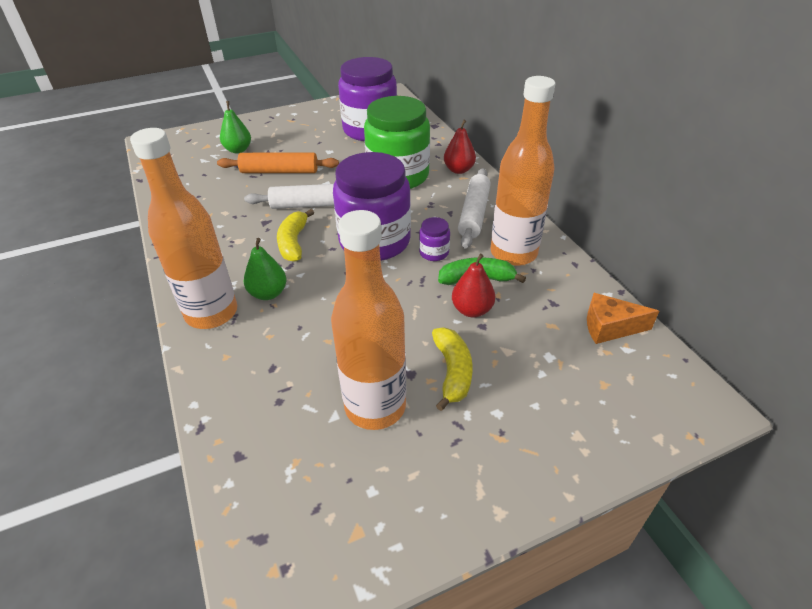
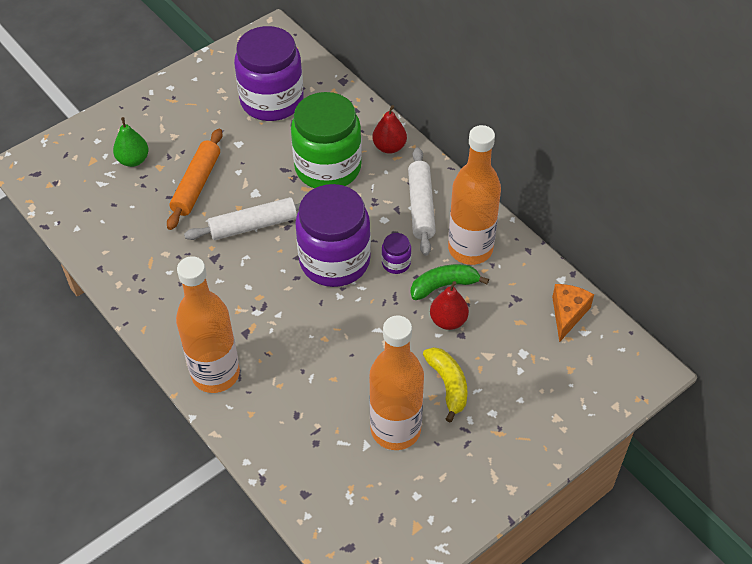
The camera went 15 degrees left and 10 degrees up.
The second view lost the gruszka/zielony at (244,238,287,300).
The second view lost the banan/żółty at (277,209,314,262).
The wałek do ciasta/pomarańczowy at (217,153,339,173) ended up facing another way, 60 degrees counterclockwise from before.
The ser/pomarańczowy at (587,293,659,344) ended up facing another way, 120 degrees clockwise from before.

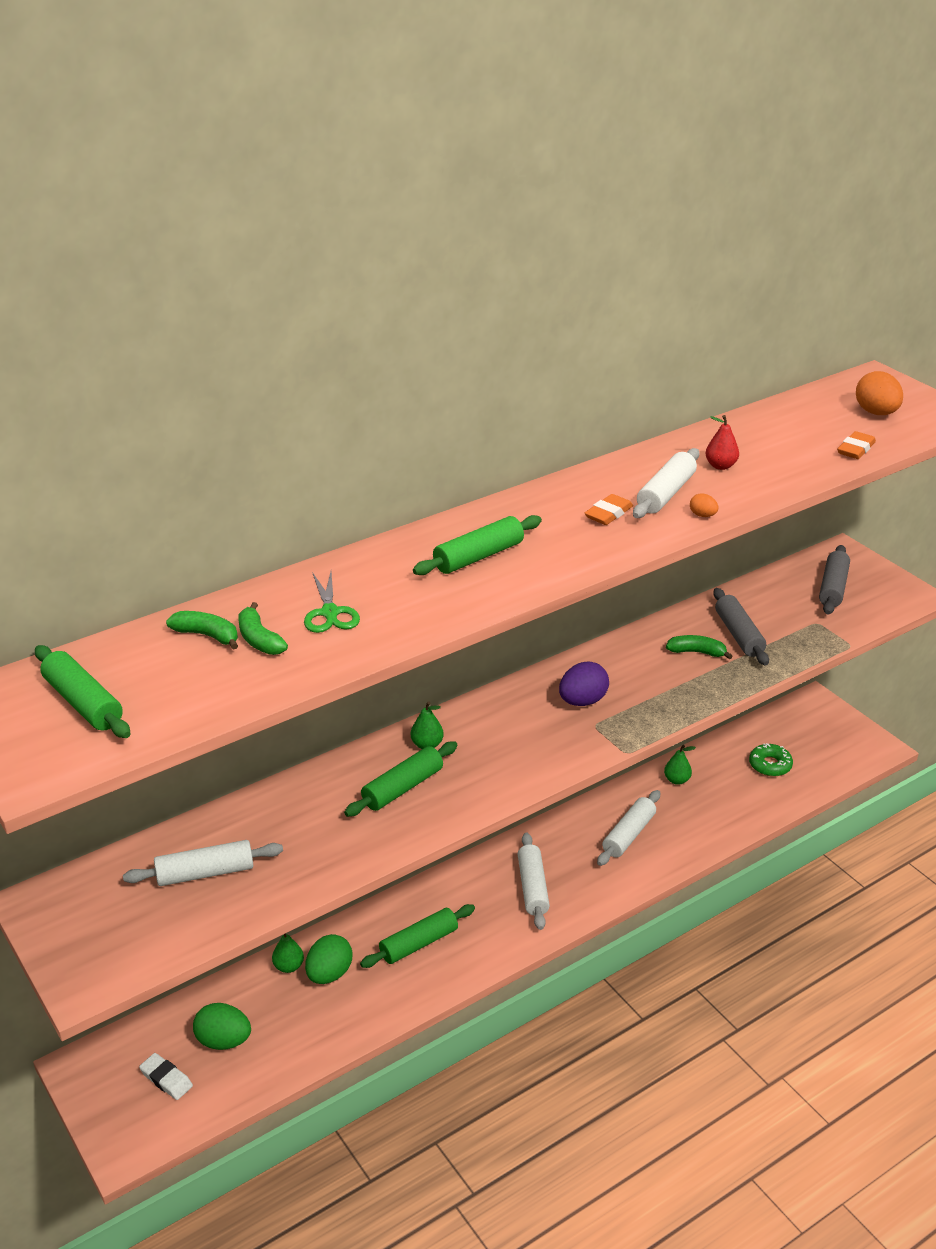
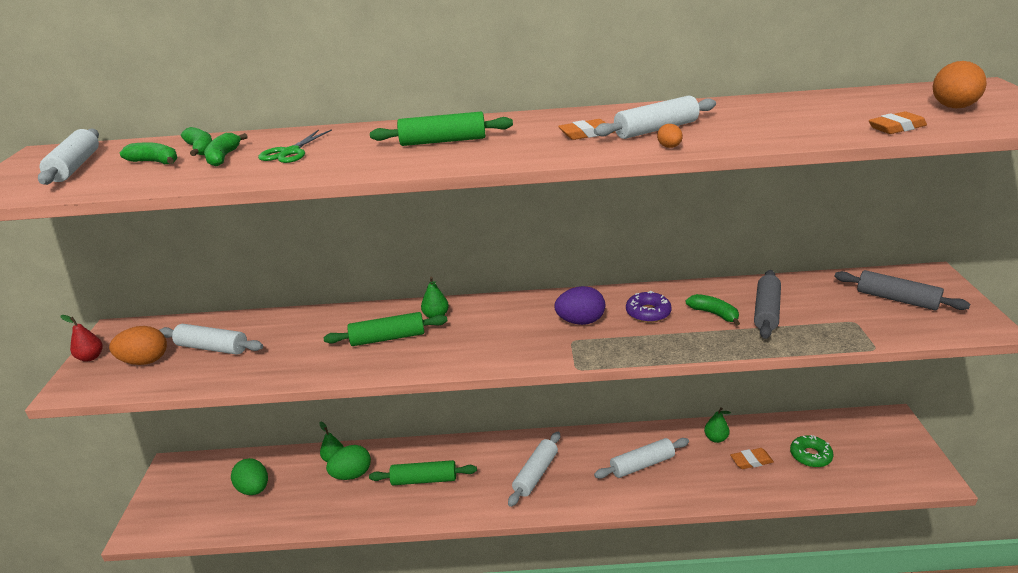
The camera went 35 degrees right and 5 degrees down.
The second view lost the gumka do mazania/biały at (139,1053,193,1100).
The second view gained the jajko/pomarańczowy at (109,326,167,365).
The second view gained the banan/zielony at (120,142,178,164).
The second view gained the donut/fioletowy at (626,291,672,323).
The second view gained the gumka do mazania/pomarańczowy at (730,448,774,469).
The gruszka/czerwony ended up elsewhere, having gone from (705,415,739,470) to (61,315,103,362).
What was the wałek do ciasta/zielony at (35,645,131,738) turned into the wałek do ciasta/biały at (38,129,99,185).
The wałek do ciasta/szary at (819,545,850,615) ended up facing another way, 75 degrees clockwise from before.

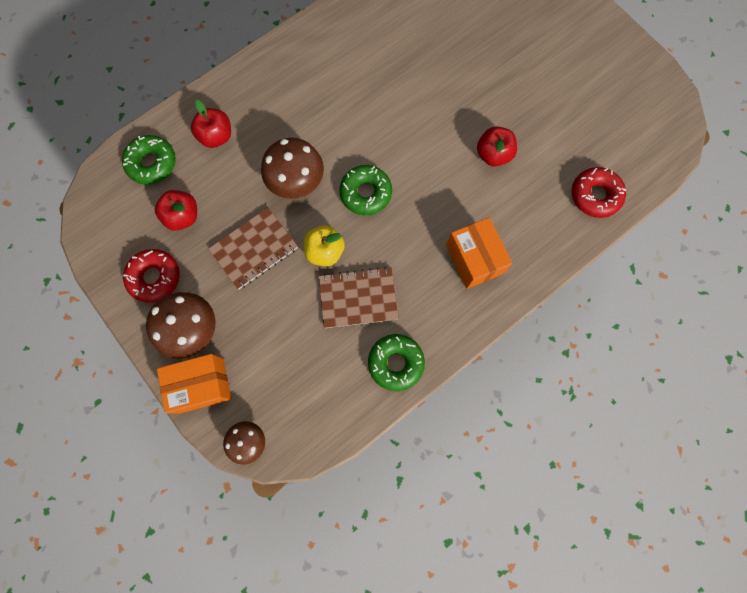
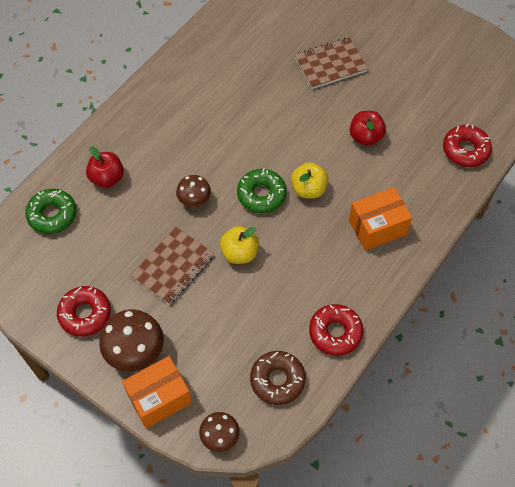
The camera went 15 degrees left and 15 degrees down.
The second view lost the jabłko/czerwony at (155,190,197,231).
The second view gained the donut/brązowy at (250,351,306,405).
The second view gained the jabłko/żółty at (291,162,328,198).
The zeszyt/brązowy ended up elsewhere, having gone from (318,267,399,328) to (295,37,368,89).
What was the donut/zielony at (368,334,425,391) turned into the donut/czerwony at (309,304,363,356).
The pudełko/pomarańczowy at (446,217,513,289) ended up facing another way, 75 degrees counterclockwise from before.
The size of the grzyb/brązowy at (261,138,324,199) changed by a factor of 0.60.

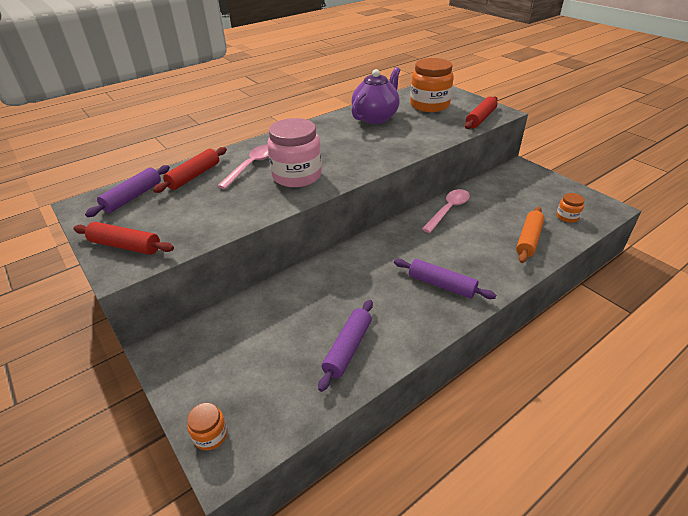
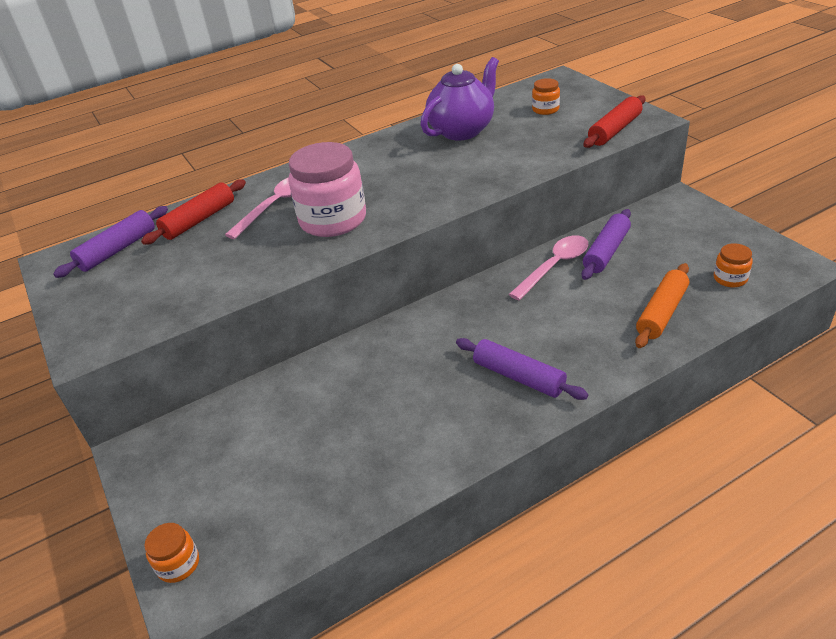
The camera went 10 degrees right and 0 degrees up.
The second view lost the wałek do ciasta/czerwony at (73,222,174,255).
The wałek do ciasta/fioletowy ended up elsewhere, having gone from (318,300,373,392) to (582,209,631,280).
The size of the słoik/pomarańczowy at (410,58,454,112) changed by a factor of 0.47.

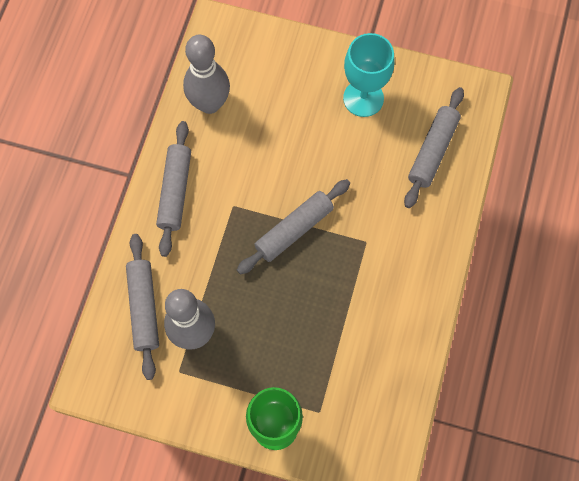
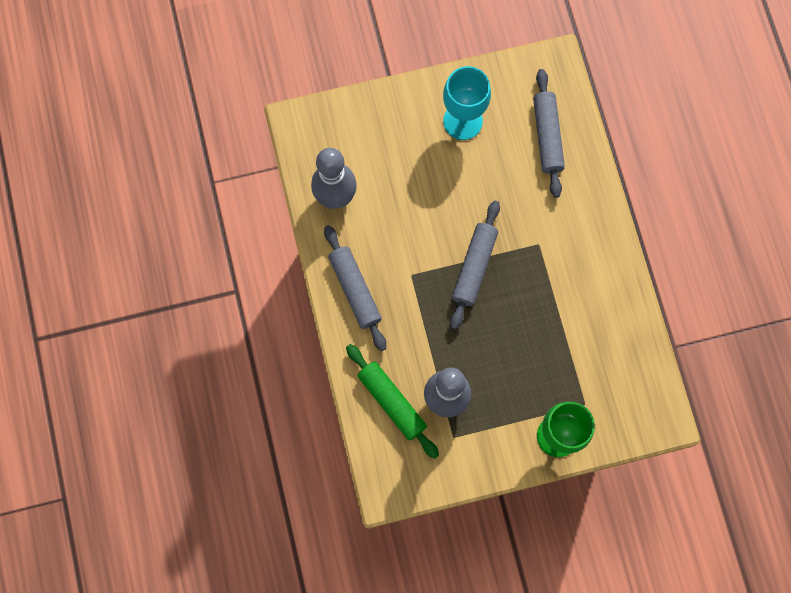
The camera went 30 degrees left and 5 degrees up.
What was the wałek do ciasta/szary at (126,234,159,380) turned into the wałek do ciasta/zielony at (346,344,439,459).

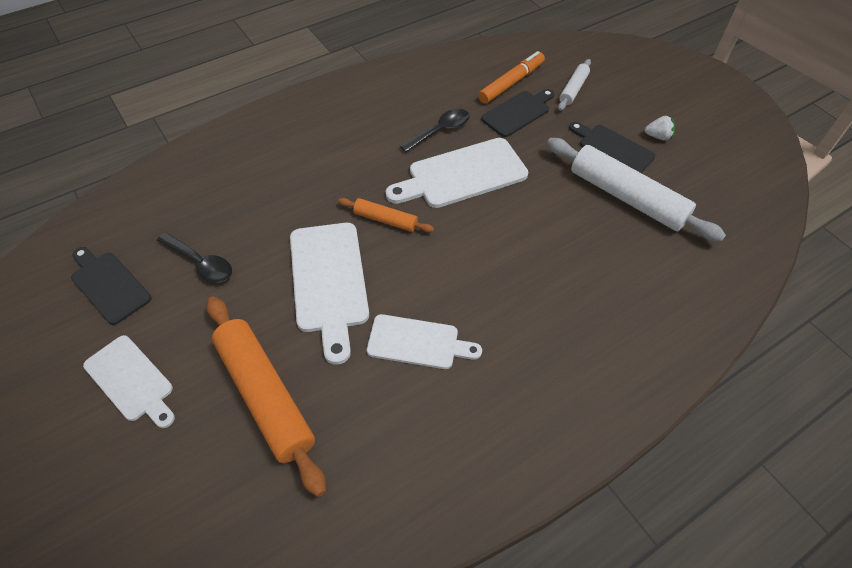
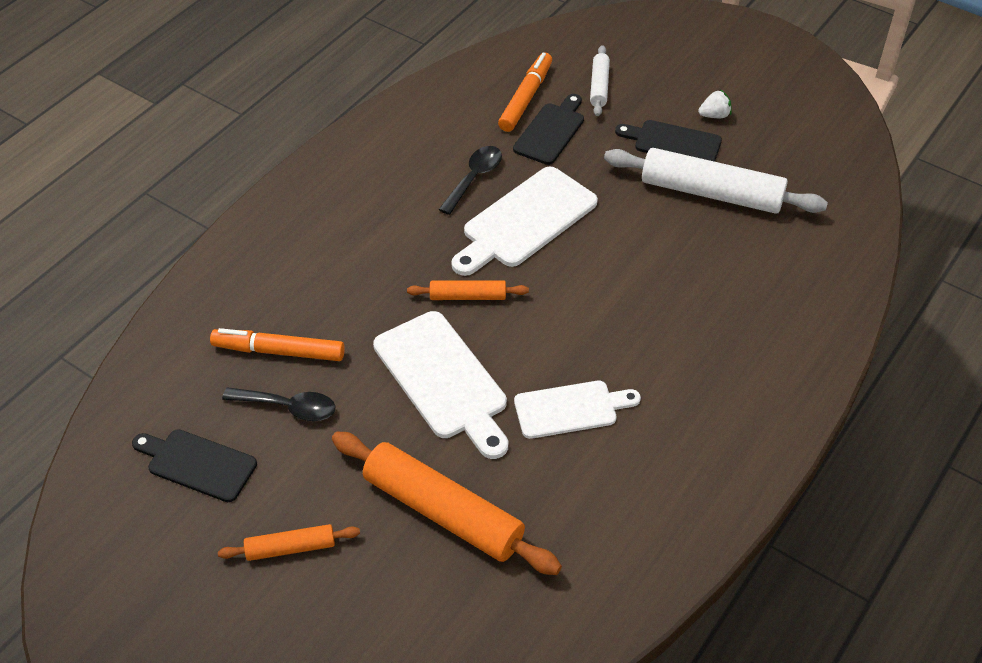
The camera went 20 degrees left and 5 degrees down.
The second view gained the flamaster/pomarańczowy at (210,328,345,361).
Where the deska do krojenia/biały stood at (83,335,175,428), the wałek do ciasta/pomarańczowy came to stand at (218,524,360,561).

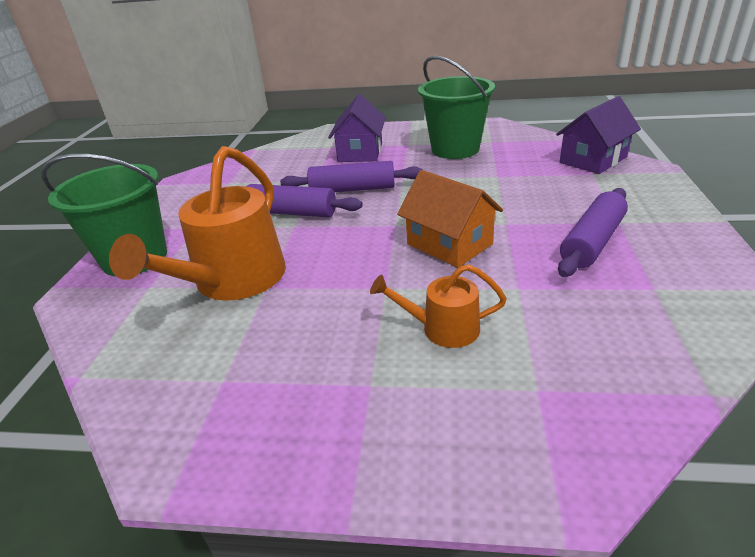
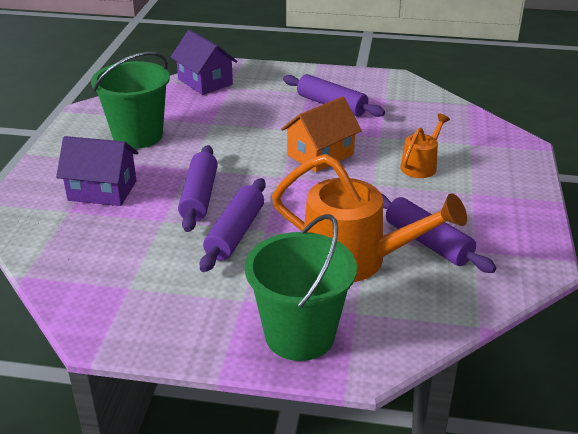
The camera went 90 degrees left and 0 degrees up.
The second view gained the wałek do ciasta/fioletowy at (381,194,496,273).
The konewka/pomarańczowy at (370,264,507,348) ended up facing another way, 150 degrees counterclockwise from before.

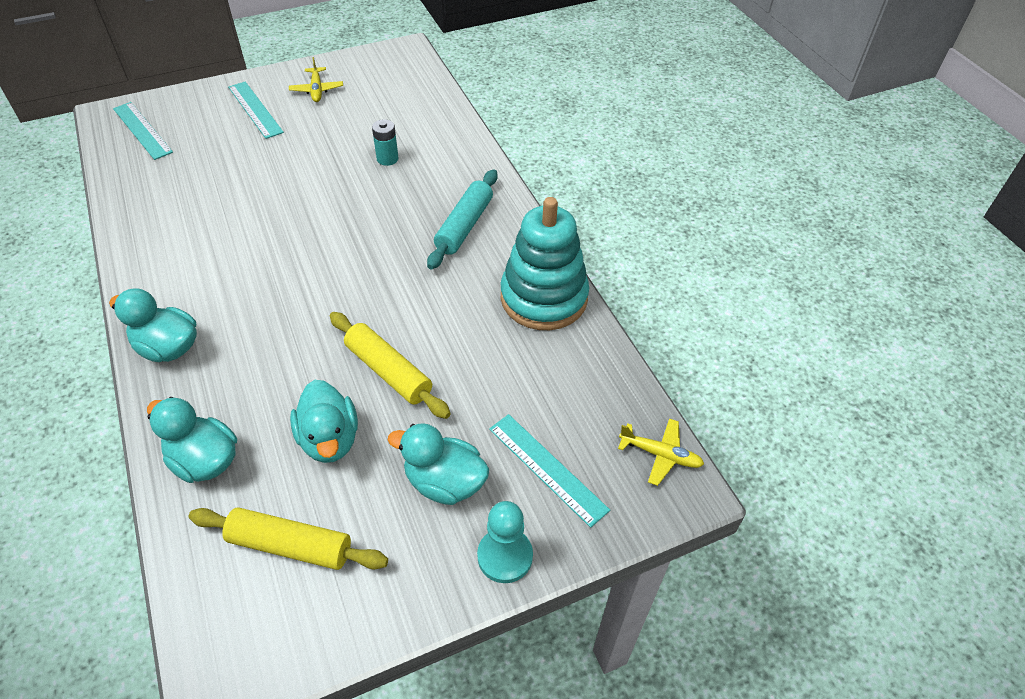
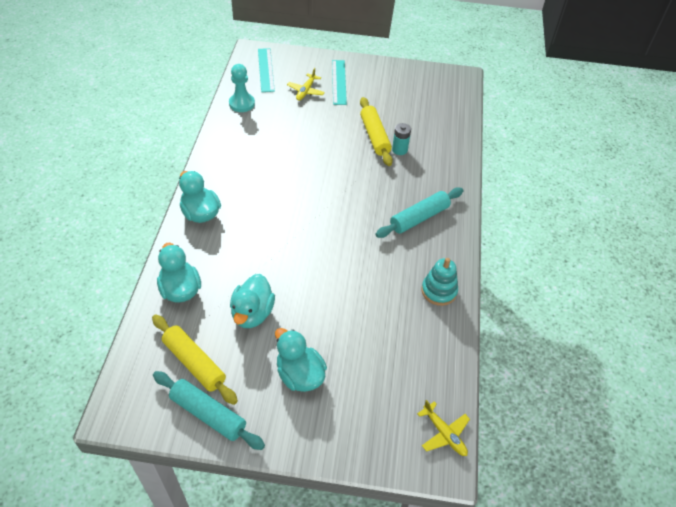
The camera went 30 degrees right and 0 degrees up.
The second view lost the linijka/turkusowy at (489,414,610,528).
The second view gained the wałek do ciasta/turkusowy at (153,371,265,450).
The samolot/żółty ended up elsewhere, having gone from (289,57,343,102) to (287,68,325,100).
The wałek do ciasta/żółty ended up elsewhere, having gone from (330,312,451,419) to (360,97,393,166).
The pionek/turkusowy ended up elsewhere, having gone from (477,501,533,583) to (229,64,255,112).
The size of the zabawka nakładanka/turkusowy at (501,197,589,330) changed by a factor of 0.56.

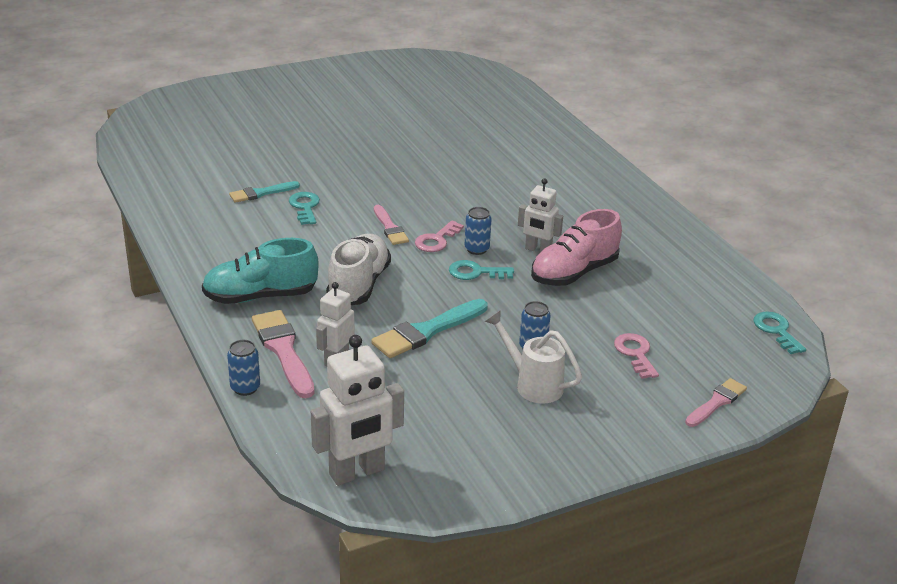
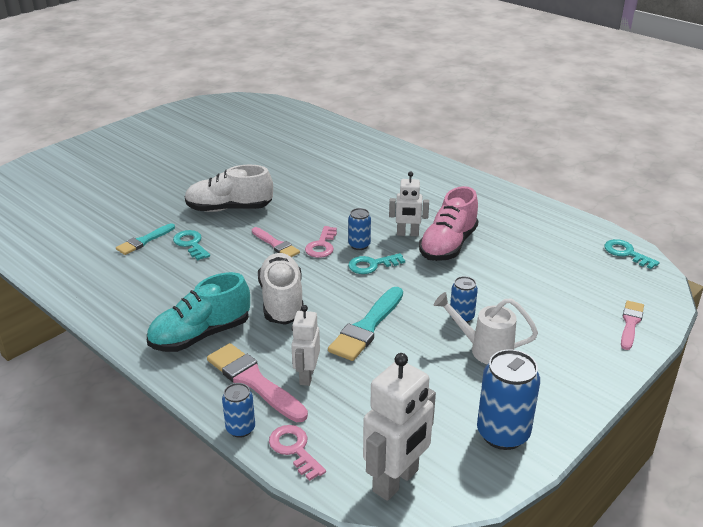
The camera went 20 degrees left and 0 degrees up.
The second view gained the but/biały at (185,165,273,212).
The second view gained the puszka/niebieski at (477,349,540,450).
The klucz/różowy ended up elsewhere, having gone from (614,333,659,379) to (269,425,326,481).

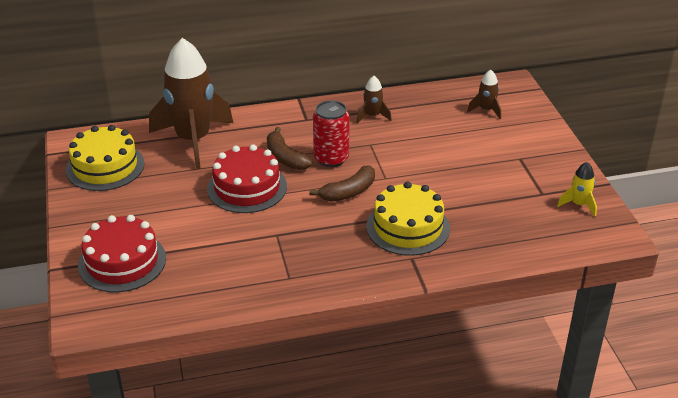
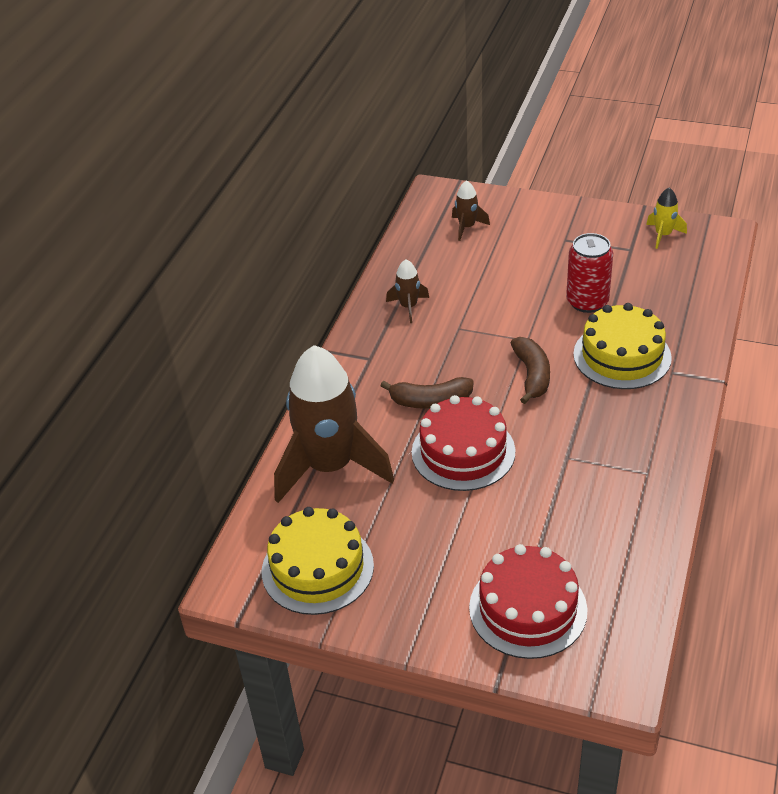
The camera went 55 degrees left and 5 degrees up.
The puszka/czerwony ended up elsewhere, having gone from (313,100,350,167) to (566,233,613,313).

